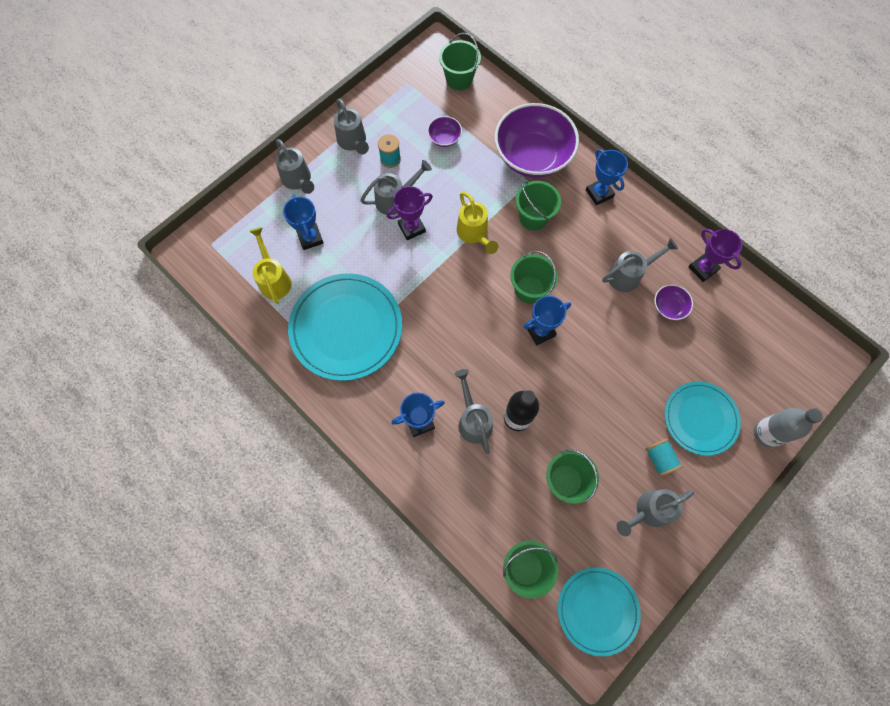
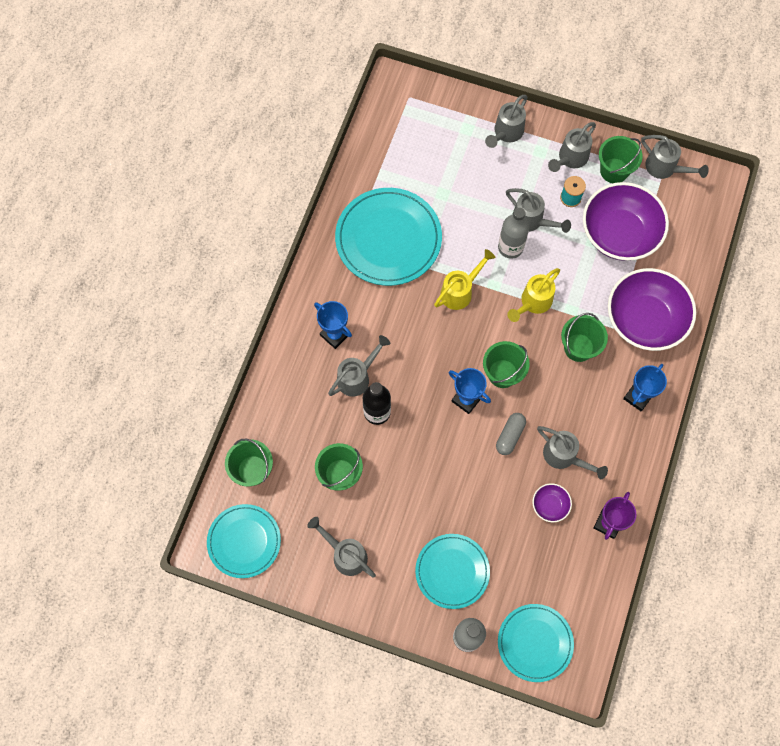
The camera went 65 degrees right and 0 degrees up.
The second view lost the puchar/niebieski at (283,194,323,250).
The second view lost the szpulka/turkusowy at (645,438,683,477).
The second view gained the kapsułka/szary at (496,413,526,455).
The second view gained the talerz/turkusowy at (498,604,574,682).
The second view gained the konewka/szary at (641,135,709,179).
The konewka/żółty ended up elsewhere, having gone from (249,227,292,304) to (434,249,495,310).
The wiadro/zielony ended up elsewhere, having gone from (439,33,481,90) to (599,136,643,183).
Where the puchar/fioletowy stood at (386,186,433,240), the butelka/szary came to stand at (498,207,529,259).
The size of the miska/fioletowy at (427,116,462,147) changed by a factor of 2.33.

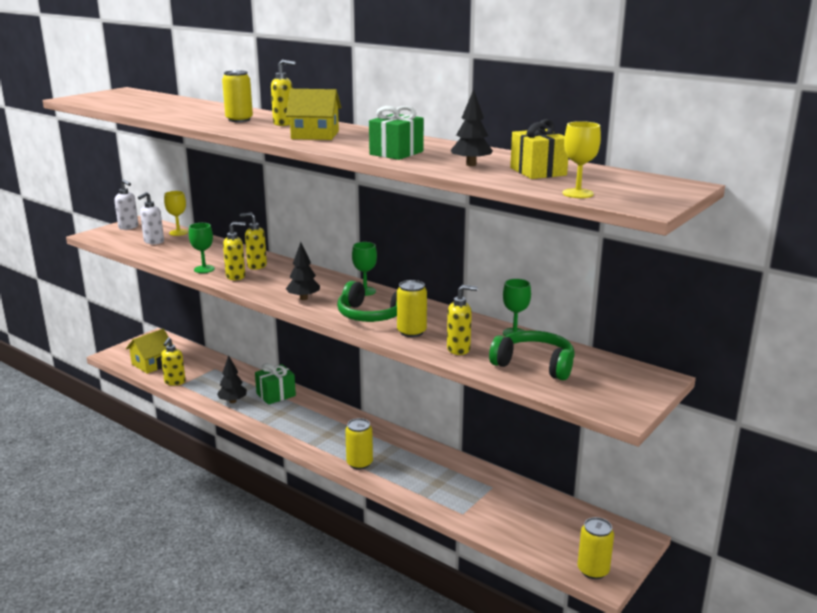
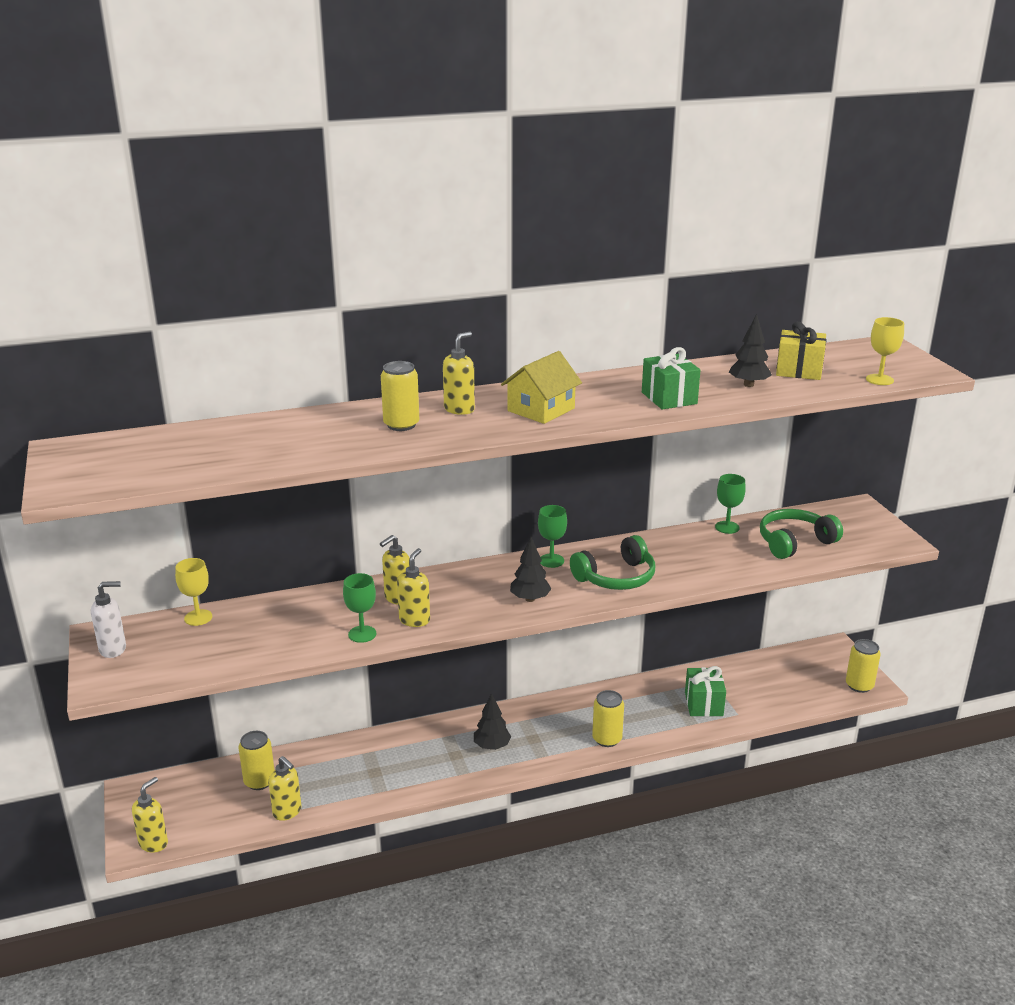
The camera went 55 degrees left and 5 degrees up.
The second view lost the domek/żółty at (126,329,173,374).
The second view lost the dozownik mydła/biały at (138,192,164,244).
The drzewko/czarny ended up elsewhere, having gone from (217,355,247,403) to (474,693,511,750).
The prezent/zielony ended up elsewhere, having gone from (255,363,296,405) to (685,666,726,716).
The puszka/żółty ended up elsewhere, having gone from (397,280,427,337) to (238,731,274,790).
The dozownik mydła/żółty ended up elsewhere, having gone from (447,285,478,355) to (132,777,168,853).

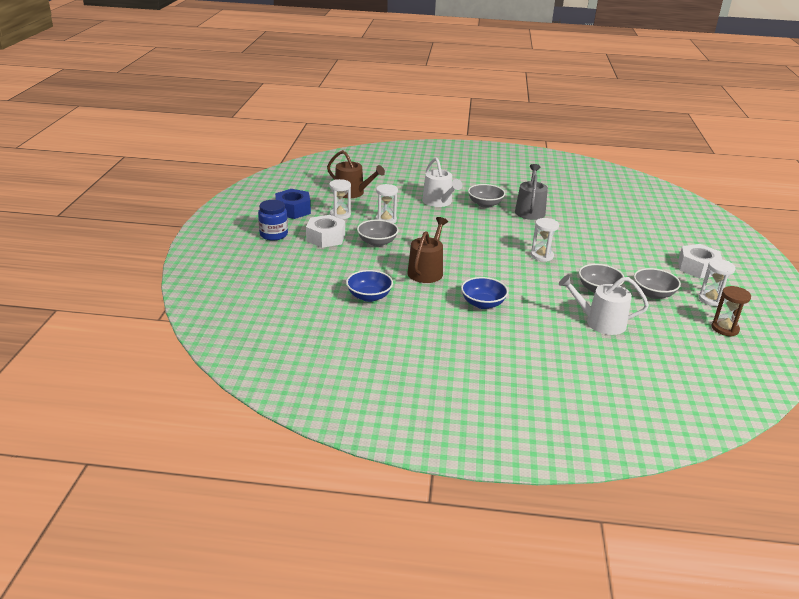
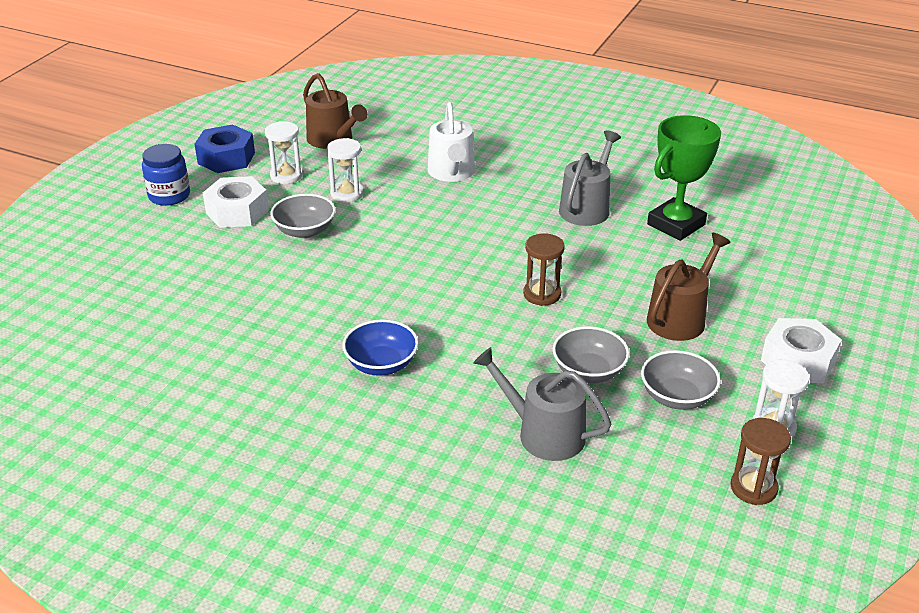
The camera went 20 degrees right and 5 degrees up.
The second view lost the miska/niebieski at (346,270,393,302).
The second view lost the miska/szary at (468,184,505,208).
The second view gained the puchar/zielony at (647,115,721,241).
The konewka/brązowy ended up elsewhere, having gone from (407,217,448,283) to (647,233,731,341).
What was the klepsydra/biały at (531,218,559,262) turned into the klepsydra/brązowy at (523,233,565,306).
What was the konewka/biały at (559,275,649,335) turned into the konewka/szary at (474,347,611,461).

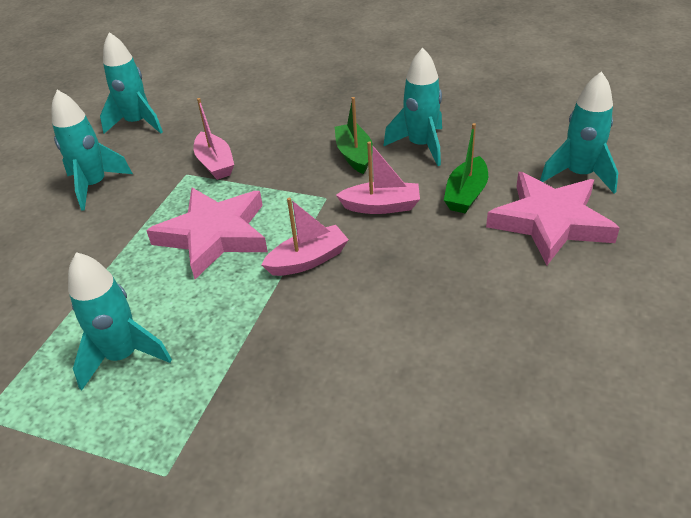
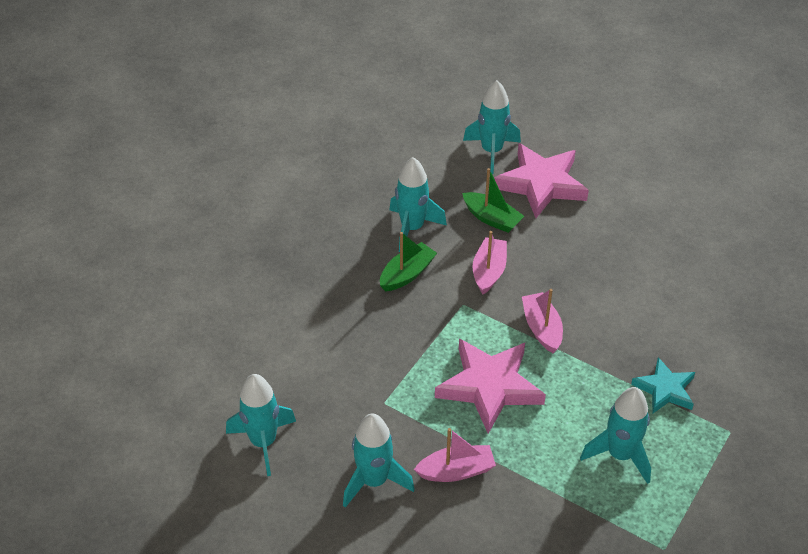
The camera went 80 degrees left and 5 degrees up.
The second view gained the gwiazda/turkusowy at (631,357,695,413).
The łódka/różowy ended up elsewhere, having gone from (194,98,234,180) to (414,428,496,482).
The łódka/zielony at (335,97,373,174) ended up facing another way, 135 degrees clockwise from before.

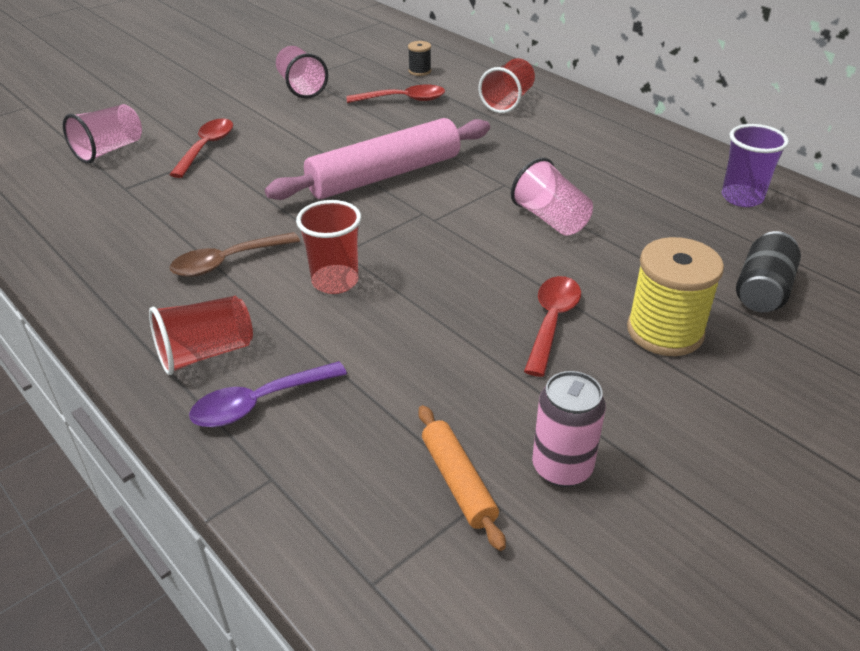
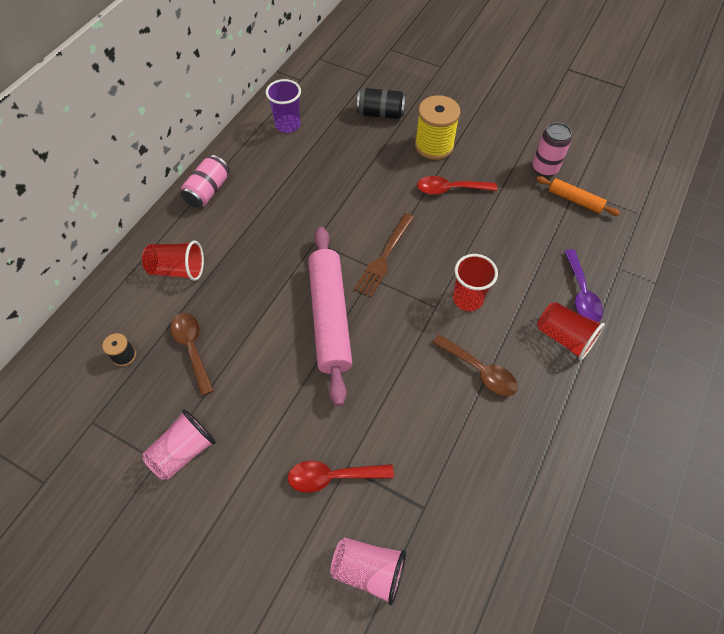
The camera went 110 degrees left and 20 degrees up.
The second view lost the szklanka/różowy at (511,158,593,236).
The second view gained the puszka/różowy at (181,155,229,208).
The second view gained the widelec/brązowy at (354,213,414,297).
What was the łyżka/czerwony at (347,85,445,103) turned into the łyżka/brązowy at (171,313,214,396).
The łyżka/fioletowy at (189,361,347,427) ended up facing another way, 45 degrees clockwise from before.
The wałek do ciasta/różowy at (265,118,490,200) ended up facing another way, 45 degrees clockwise from before.
The wałek do ciasta/pomarańczowy at (418,405,506,551) ended up facing another way, 75 degrees clockwise from before.

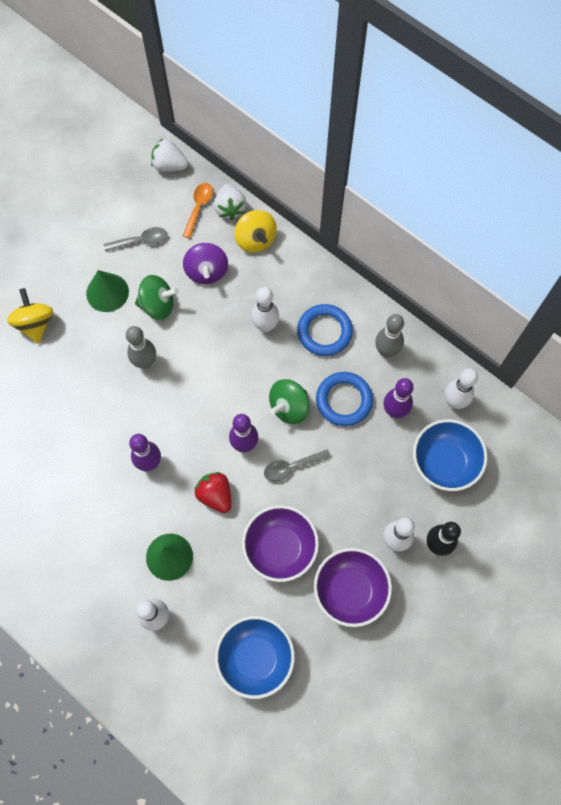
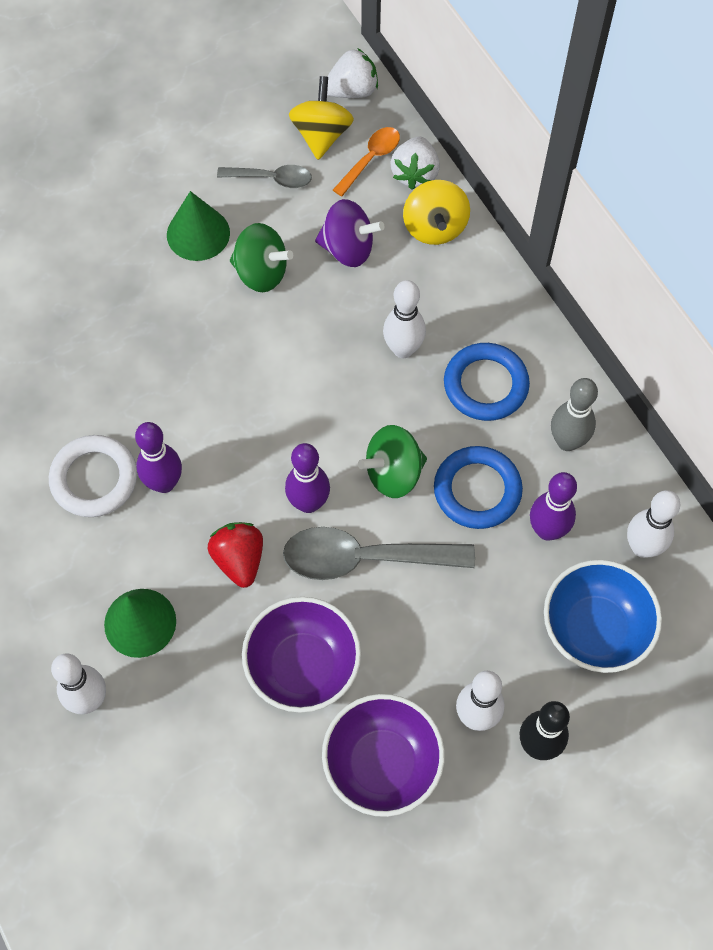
The camera went 20 degrees right and 5 degrees down.
The second view lost the kręgiel/szary at (126,326,156,369).
The second view lost the miska/niebieski at (215,616,295,699).
The second view gained the pierścień/biały at (49,435,137,517).
The bączek/żółty ended up elsewhere, having gone from (7,288,53,344) to (289,76,354,160).
The truskawka/biały at (151,138,188,172) ended up facing another way, 120 degrees clockwise from before.
The bączek/fioletowy at (183,243,228,284) ended up facing another way, 90 degrees counterclockwise from before.
The size of the łyżka/szary at (264,449,331,482) changed by a factor of 1.77.

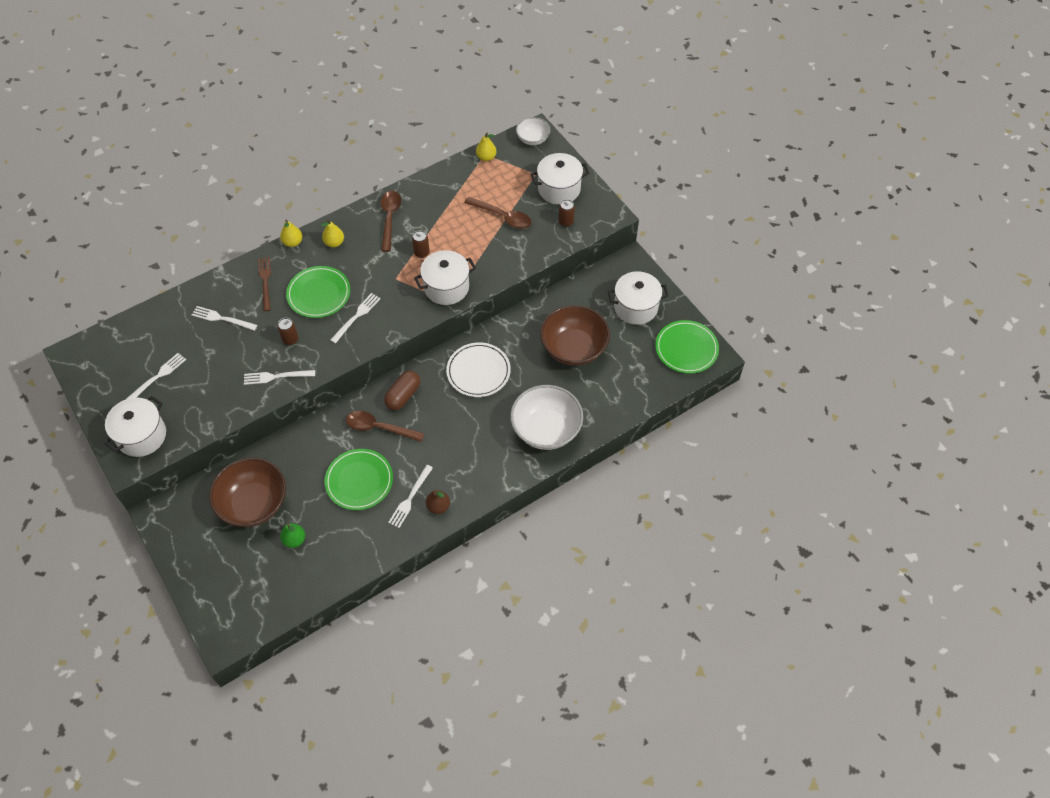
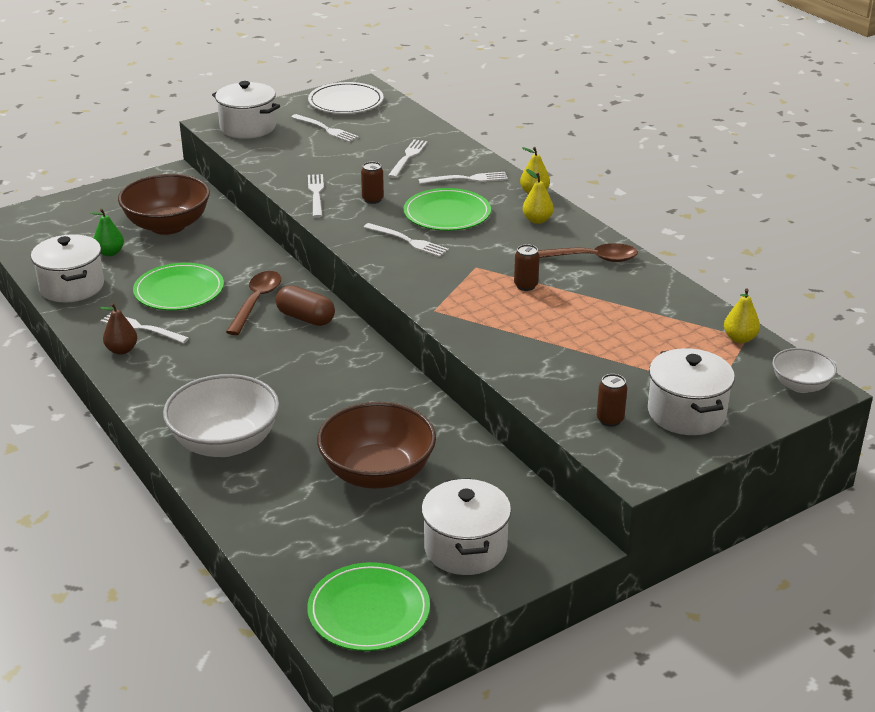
The camera went 90 degrees right and 25 degrees down.
The second view lost the łyżka/brązowy at (464,197,531,229).
The garnek/biały ended up elsewhere, having gone from (414,250,476,305) to (31,234,104,302).
The talerz/biały ended up elsewhere, having gone from (446,342,511,397) to (308,82,384,114).
What was the widelec/brązowy at (258,257,271,311) turned into the widelec/biały at (419,172,508,184).

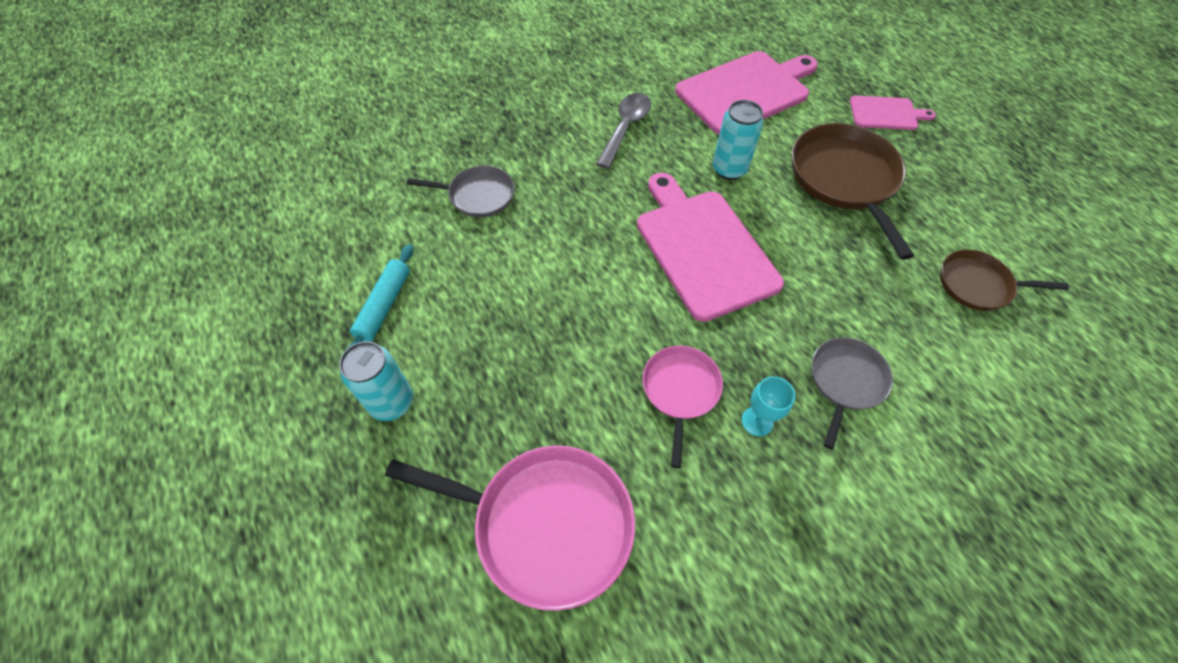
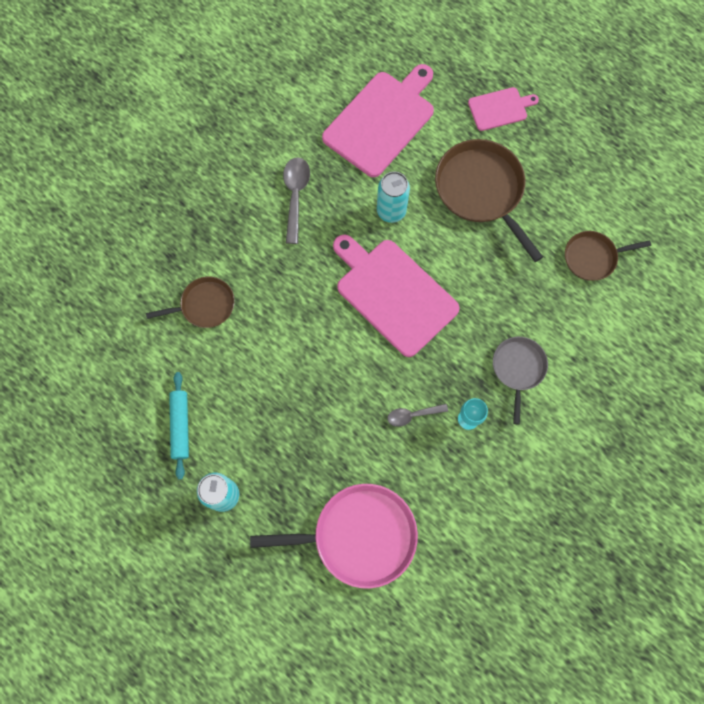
The camera went 20 degrees left and 15 degrees up.
Where the patelnia/różowy stood at (643,346,723,468), the łyżka/szary came to stand at (387,404,448,427).
What was the patelnia/szary at (407,166,514,218) turned into the patelnia/brązowy at (146,277,235,328).

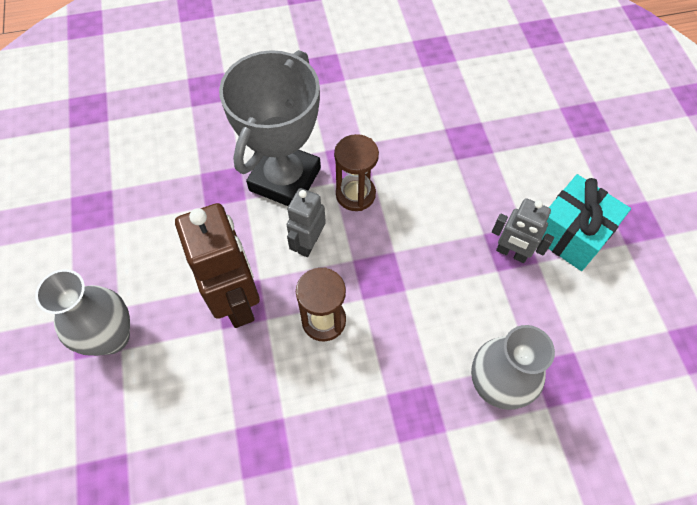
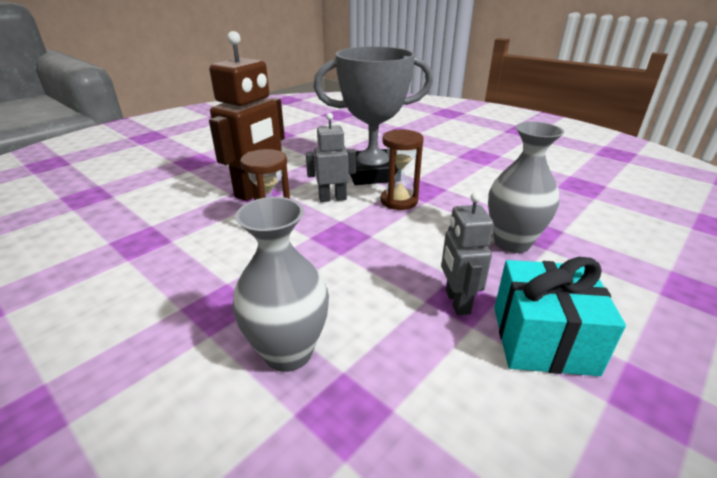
The camera went 55 degrees right and 30 degrees down.
The wazon/szary ended up elsewhere, having gone from (35,269,130,356) to (488,122,564,253).

